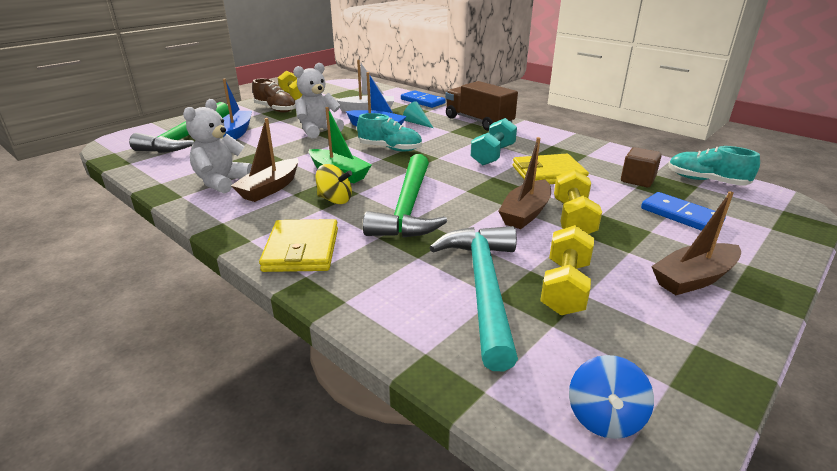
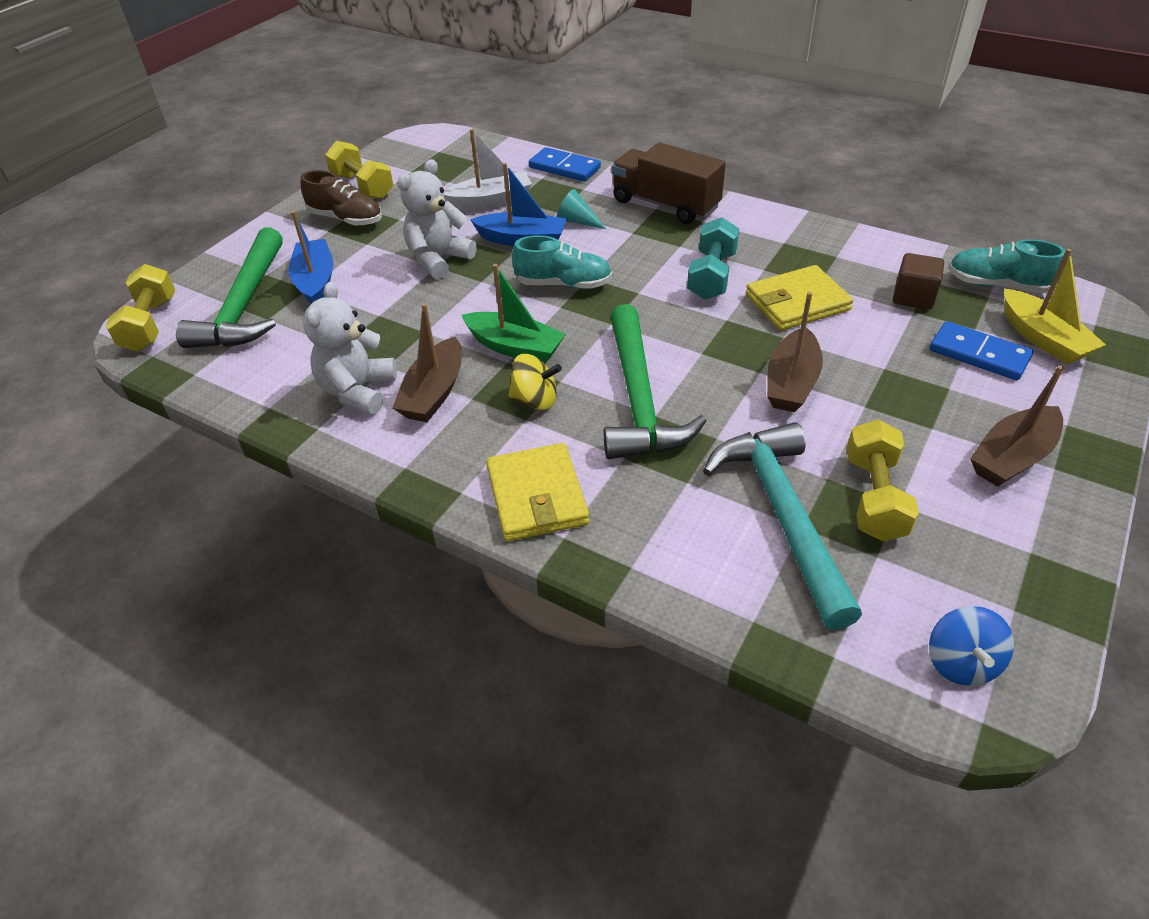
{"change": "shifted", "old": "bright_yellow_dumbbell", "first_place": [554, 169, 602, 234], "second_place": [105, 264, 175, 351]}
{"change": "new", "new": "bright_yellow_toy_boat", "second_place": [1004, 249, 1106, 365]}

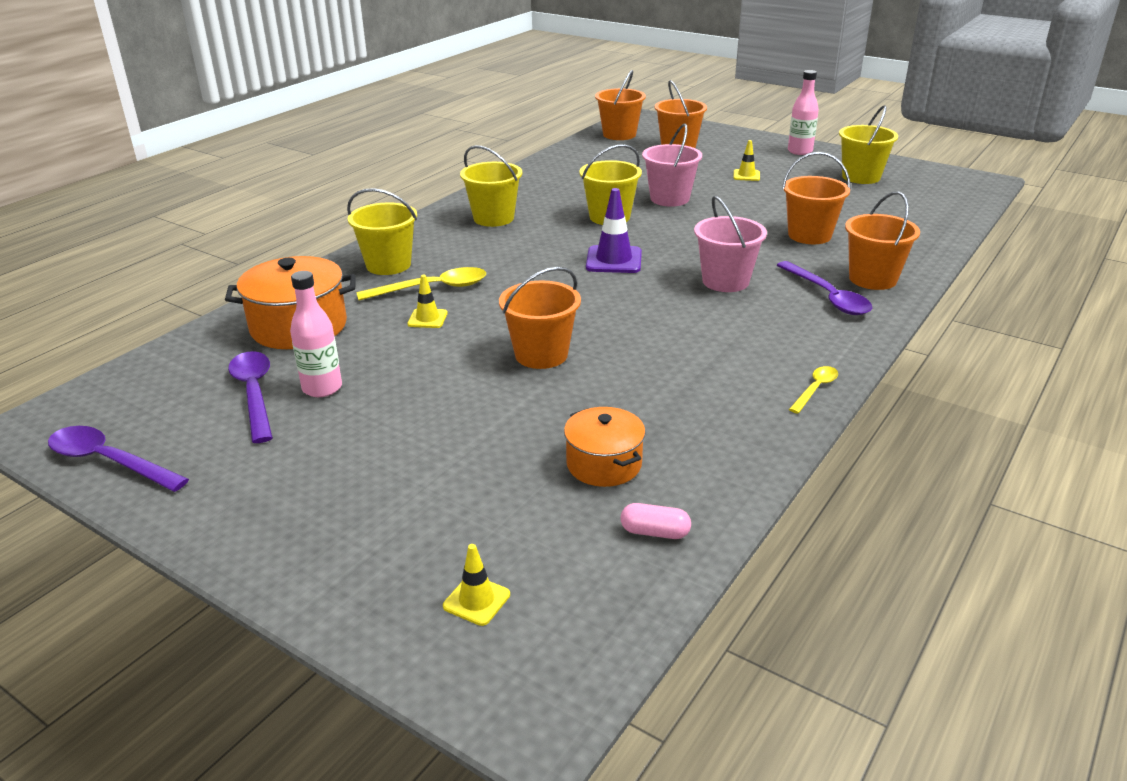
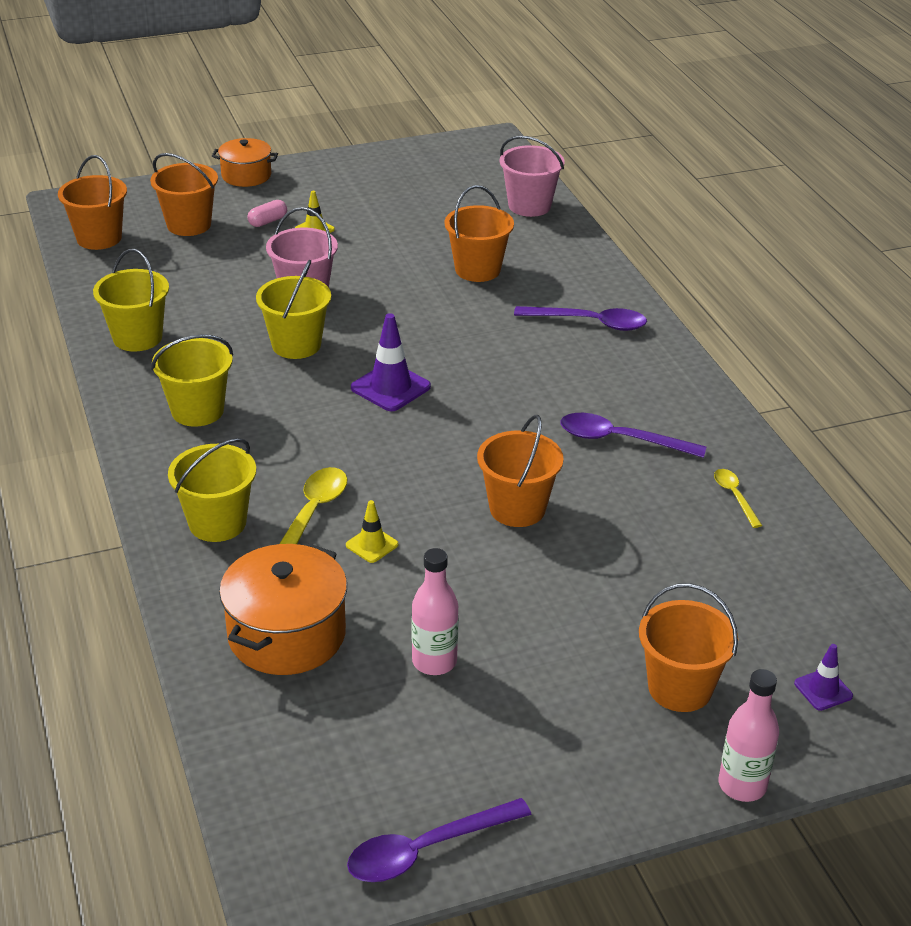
{"change": "shifted", "old": "royal_purple_tablespoon", "first_place": [228, 351, 273, 443], "second_place": [560, 413, 706, 458]}
{"change": "repainted", "old": "bright_yellow_road_cone", "new": "royal_purple_road_cone", "first_place": [443, 544, 510, 626], "second_place": [794, 644, 853, 711]}
{"change": "shifted", "old": "bright_orange_pot", "first_place": [564, 407, 646, 487], "second_place": [212, 138, 278, 187]}
{"change": "shifted", "old": "rose-pink_capsule", "first_place": [621, 503, 691, 539], "second_place": [247, 200, 287, 227]}
{"change": "shifted", "old": "rose-pink_pail", "first_place": [694, 196, 767, 292], "second_place": [499, 136, 565, 217]}
{"change": "shifted", "old": "rose-pink_bottle", "first_place": [788, 70, 819, 155], "second_place": [719, 669, 779, 802]}
{"change": "shifted", "old": "bright_yellow_tablespoon", "first_place": [789, 366, 838, 413], "second_place": [714, 469, 762, 528]}
{"change": "shifted", "old": "bright_yellow_pail", "first_place": [839, 105, 898, 184], "second_place": [93, 249, 169, 351]}
{"change": "shifted", "old": "bright_orange_pail", "first_place": [845, 191, 920, 290], "second_place": [639, 583, 738, 712]}

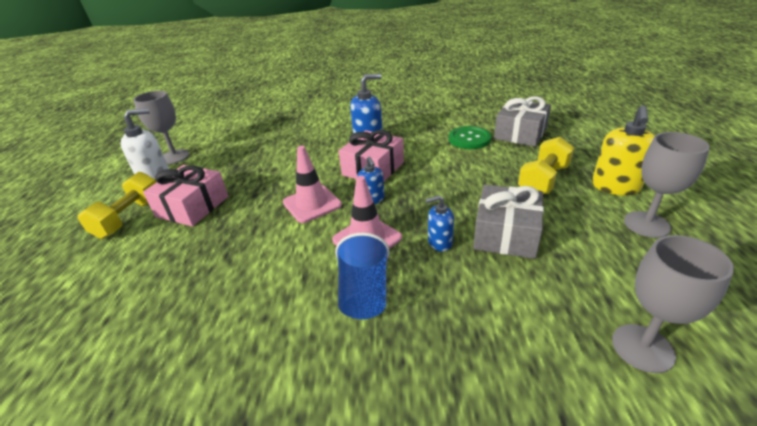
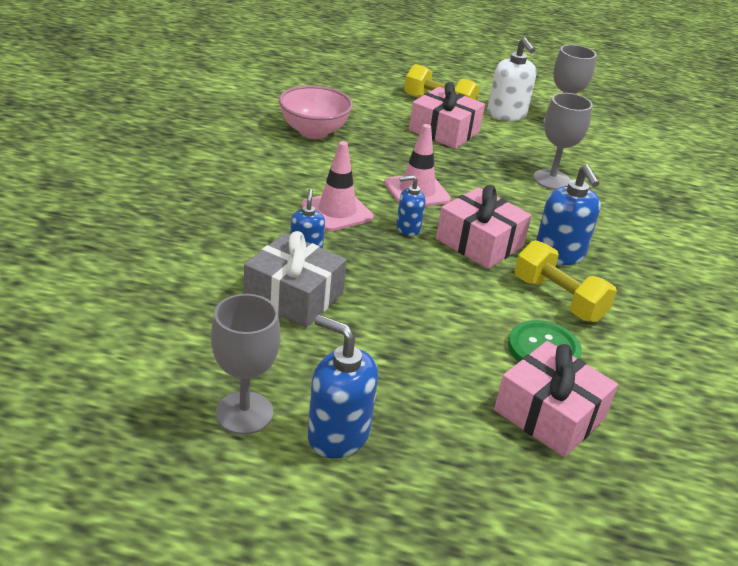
{"change": "gone", "old": "royal_blue_cup", "first_place": [335, 233, 390, 319]}
{"change": "repainted", "old": "gray_present", "new": "rose-pink_present", "first_place": [494, 96, 551, 147], "second_place": [494, 341, 618, 457]}
{"change": "shifted", "old": "bright_yellow_dumbbell", "first_place": [518, 137, 574, 194], "second_place": [515, 240, 617, 322]}
{"change": "repainted", "old": "bright_yellow_soap_pump", "new": "royal_blue_soap_pump", "first_place": [592, 105, 655, 196], "second_place": [307, 315, 378, 458]}
{"change": "shifted", "old": "gray_chalice", "first_place": [612, 235, 734, 373], "second_place": [533, 93, 593, 190]}
{"change": "new", "new": "rose-pink_deep_dish", "second_place": [279, 85, 353, 139]}

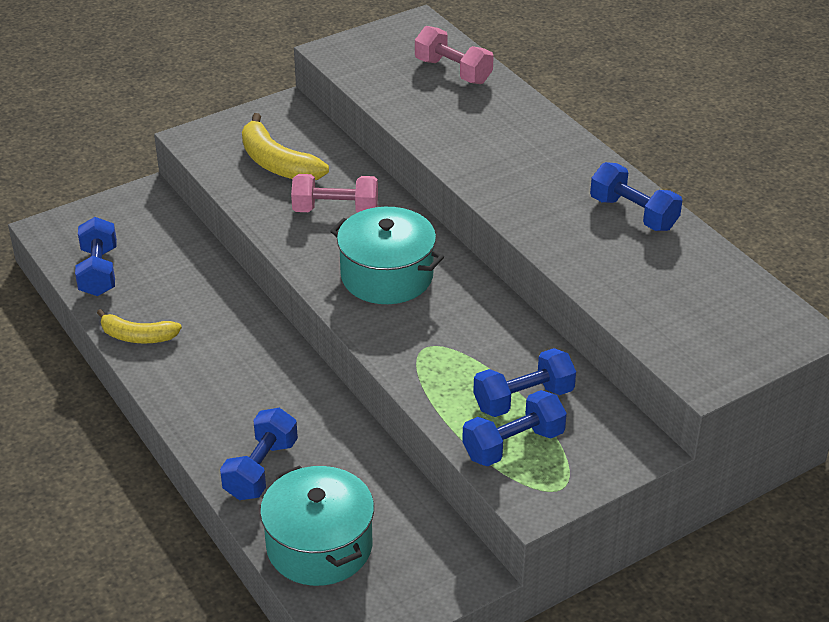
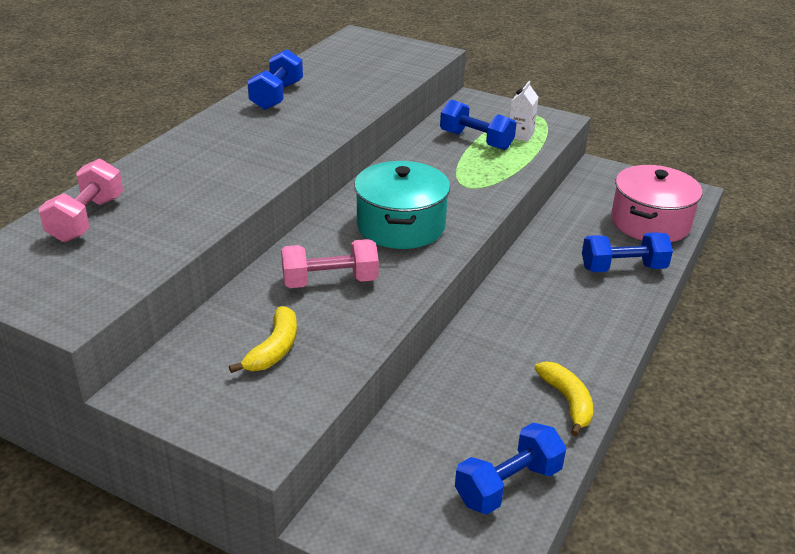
{"change": "scaled", "old": "bright_yellow_toy_banana", "first_place": [242, 113, 329, 180], "second_place": [229, 306, 297, 373], "factor": 0.66}
{"change": "repainted", "old": "aqua_pot", "new": "rose-pink_pot", "first_place": [260, 465, 374, 586], "second_place": [611, 165, 702, 242]}
{"change": "rotated", "old": "rose-pink_dumbbell", "first_place": [291, 174, 378, 213], "second_place": [281, 239, 379, 288], "degrees": -75}
{"change": "swapped", "old": "royal_blue_dumbbell", "new": "snow-white_juice_carton", "first_place": [462, 390, 567, 467], "second_place": [509, 81, 539, 142]}

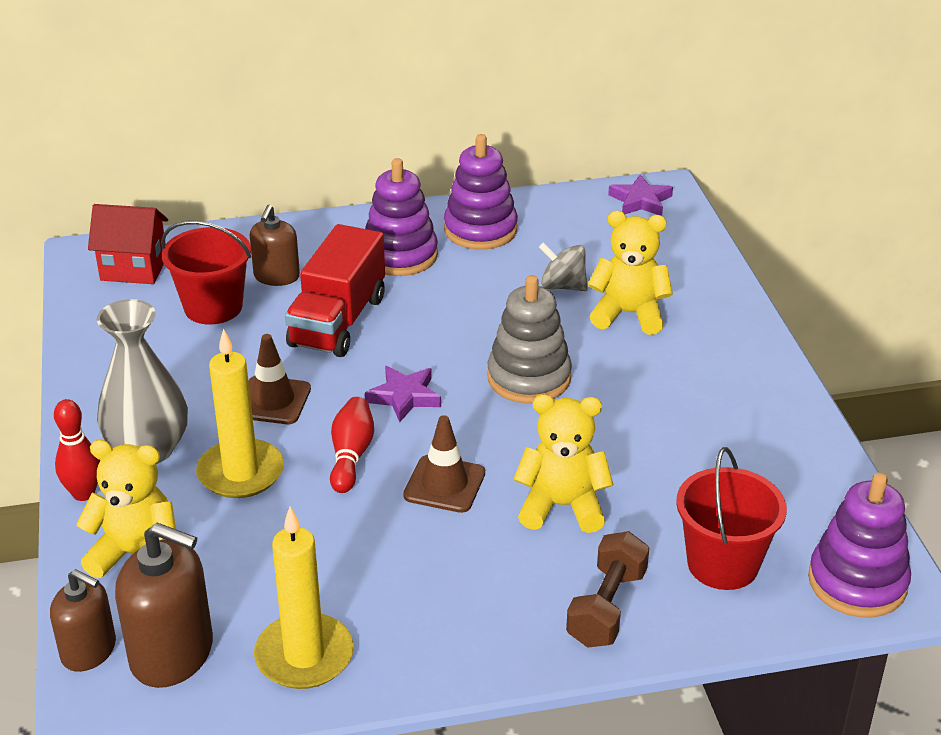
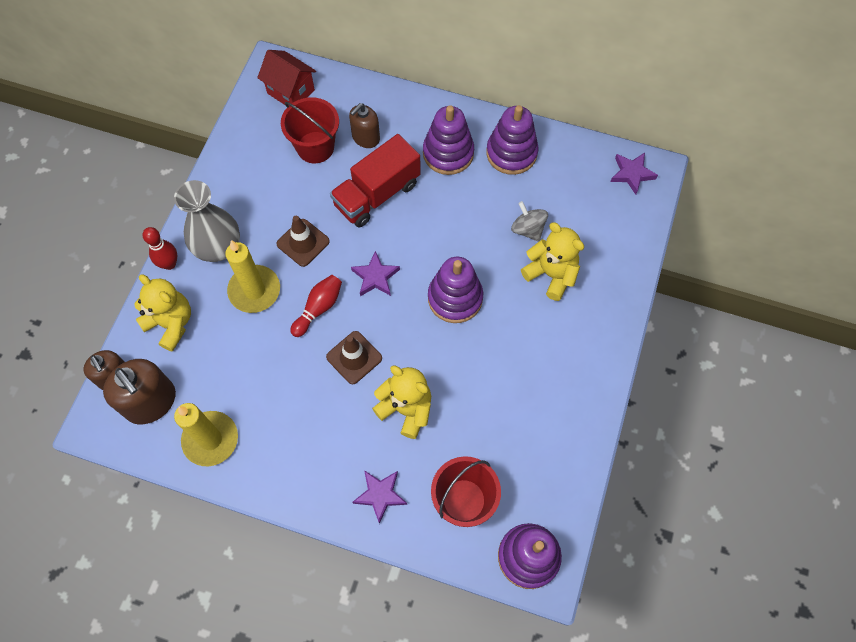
{"change": "repainted", "old": "gray_stacking_toy", "new": "royal_purple_stacking_toy", "first_place": [487, 275, 572, 404], "second_place": [428, 257, 483, 323]}
{"change": "swapped", "old": "russet_dumbbell", "new": "royal_purple_star", "first_place": [566, 531, 649, 648], "second_place": [353, 470, 407, 524]}

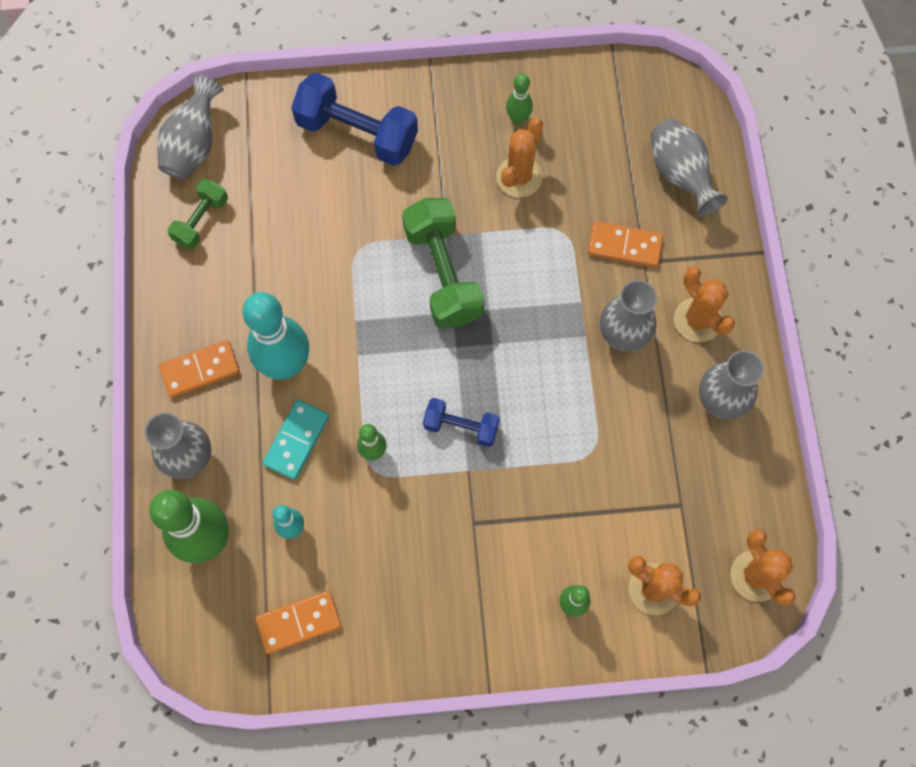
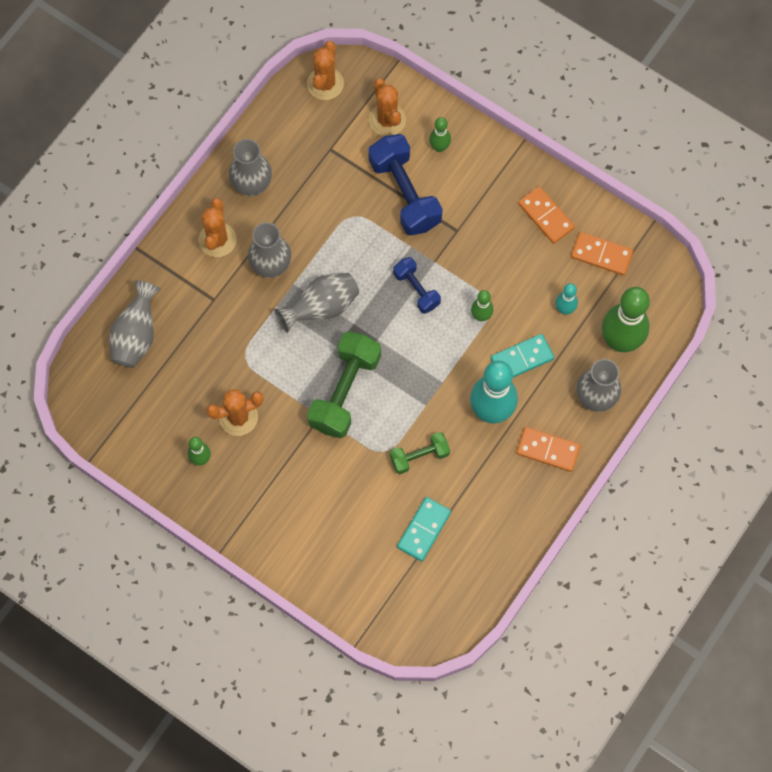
{"change": "shifted", "old": "gray_vase", "first_place": [157, 74, 224, 180], "second_place": [275, 273, 359, 333]}
{"change": "shifted", "old": "green_dumbbell", "first_place": [167, 179, 228, 249], "second_place": [390, 432, 450, 474]}
{"change": "shifted", "old": "royal_blue_dumbbell", "first_place": [291, 72, 418, 166], "second_place": [368, 134, 443, 236]}
{"change": "shifted", "old": "bright_orange_domino_piece", "first_place": [588, 221, 663, 267], "second_place": [518, 186, 575, 244]}
{"change": "new", "new": "aqua_domino_piece", "second_place": [397, 497, 451, 561]}

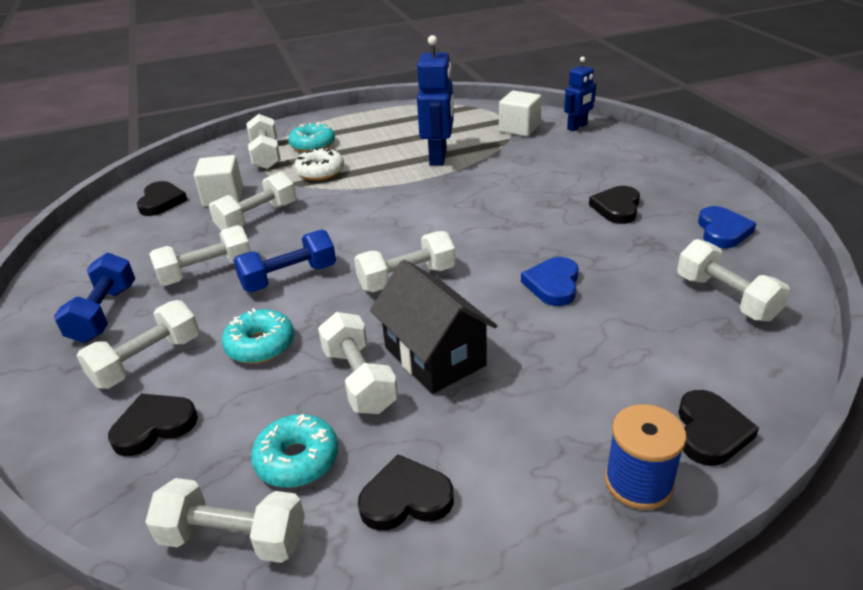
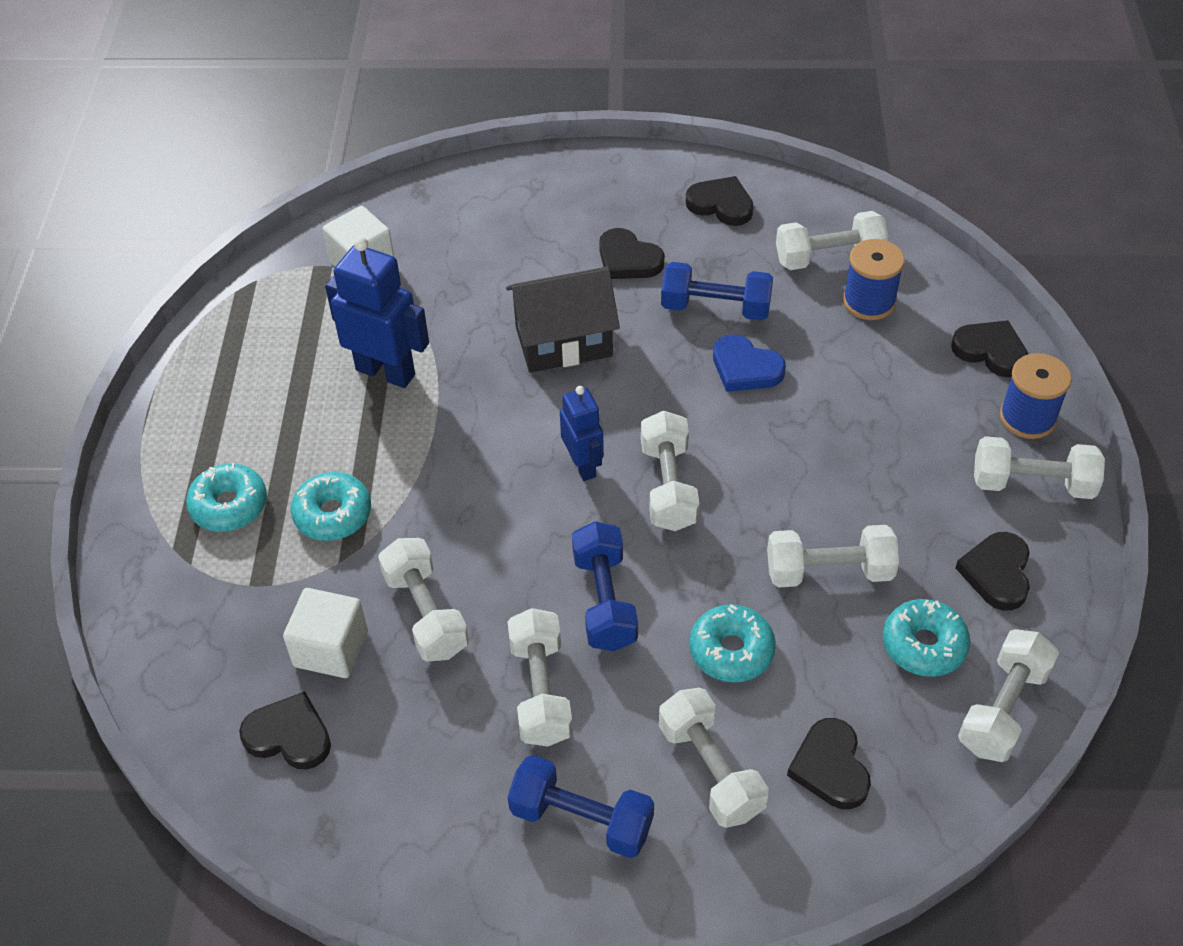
{"change": "shifted", "old": "snow-white_dumbbell", "first_place": [247, 114, 281, 169], "second_place": [974, 436, 1105, 499]}
{"change": "repainted", "old": "snow-white_glazed_donut", "new": "aqua_glazed_donut", "first_place": [294, 147, 344, 181], "second_place": [291, 472, 371, 541]}
{"change": "shifted", "old": "ebony_cottage", "first_place": [370, 260, 497, 394], "second_place": [506, 267, 620, 373]}
{"change": "shifted", "old": "royal_blue_toy_robot", "first_place": [564, 57, 596, 131], "second_place": [560, 386, 604, 481]}
{"change": "repainted", "old": "royal_blue_heart", "new": "ebony_heart", "first_place": [698, 206, 756, 248], "second_place": [686, 176, 754, 226]}
{"change": "new", "new": "royal_blue_dumbbell", "second_place": [661, 262, 773, 320]}
{"change": "new", "new": "royal_blue_reel_of_thread", "second_place": [843, 239, 905, 320]}

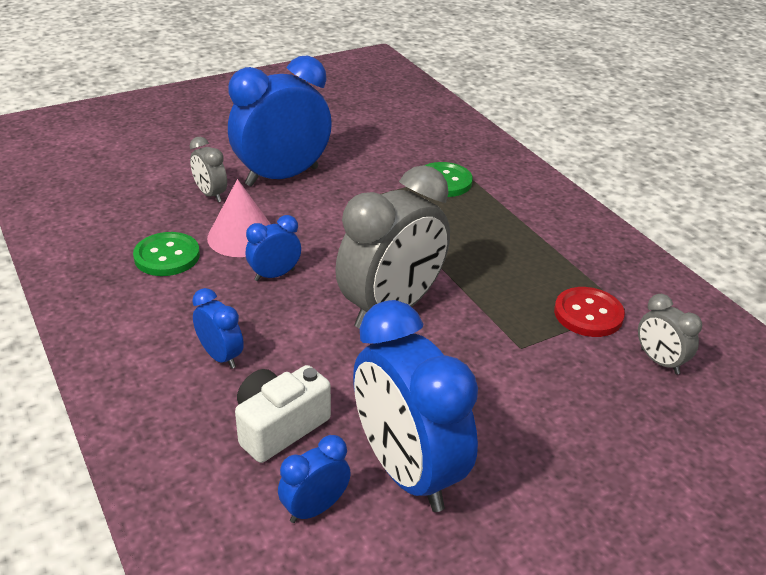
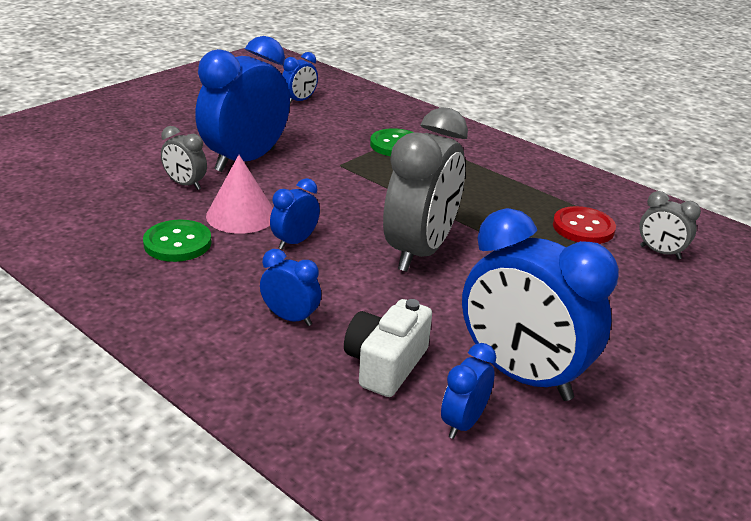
{"change": "new", "new": "royal_blue_bedside_clock", "second_place": [282, 52, 318, 104]}

